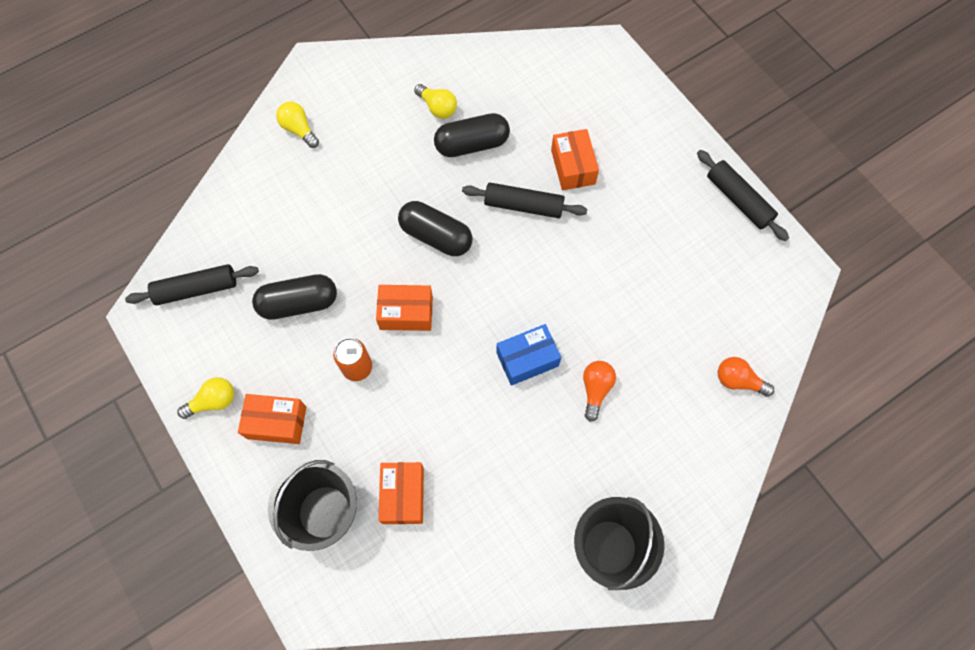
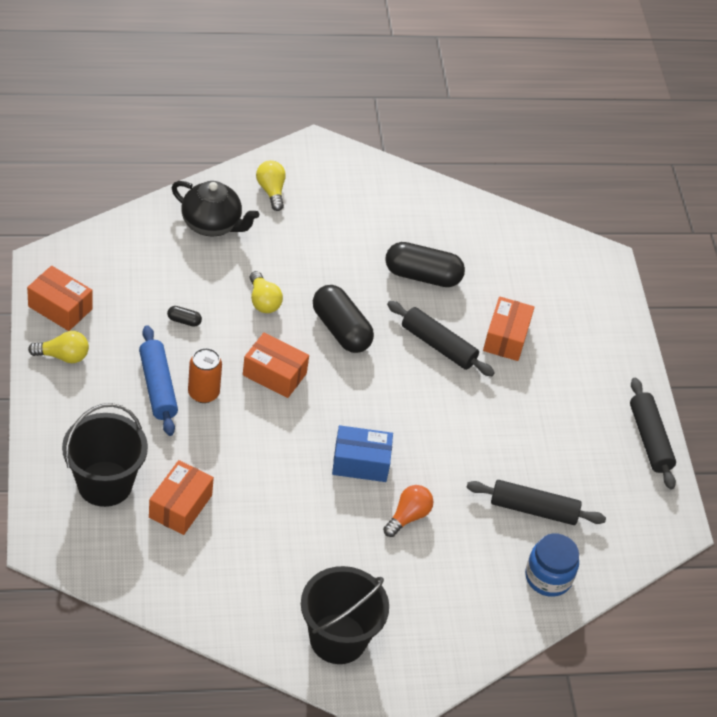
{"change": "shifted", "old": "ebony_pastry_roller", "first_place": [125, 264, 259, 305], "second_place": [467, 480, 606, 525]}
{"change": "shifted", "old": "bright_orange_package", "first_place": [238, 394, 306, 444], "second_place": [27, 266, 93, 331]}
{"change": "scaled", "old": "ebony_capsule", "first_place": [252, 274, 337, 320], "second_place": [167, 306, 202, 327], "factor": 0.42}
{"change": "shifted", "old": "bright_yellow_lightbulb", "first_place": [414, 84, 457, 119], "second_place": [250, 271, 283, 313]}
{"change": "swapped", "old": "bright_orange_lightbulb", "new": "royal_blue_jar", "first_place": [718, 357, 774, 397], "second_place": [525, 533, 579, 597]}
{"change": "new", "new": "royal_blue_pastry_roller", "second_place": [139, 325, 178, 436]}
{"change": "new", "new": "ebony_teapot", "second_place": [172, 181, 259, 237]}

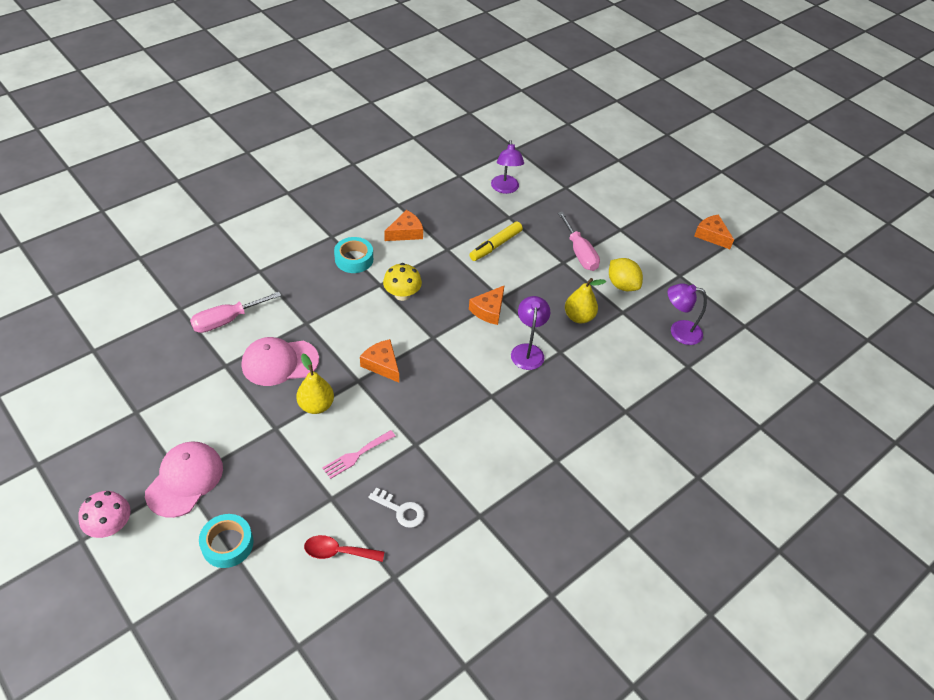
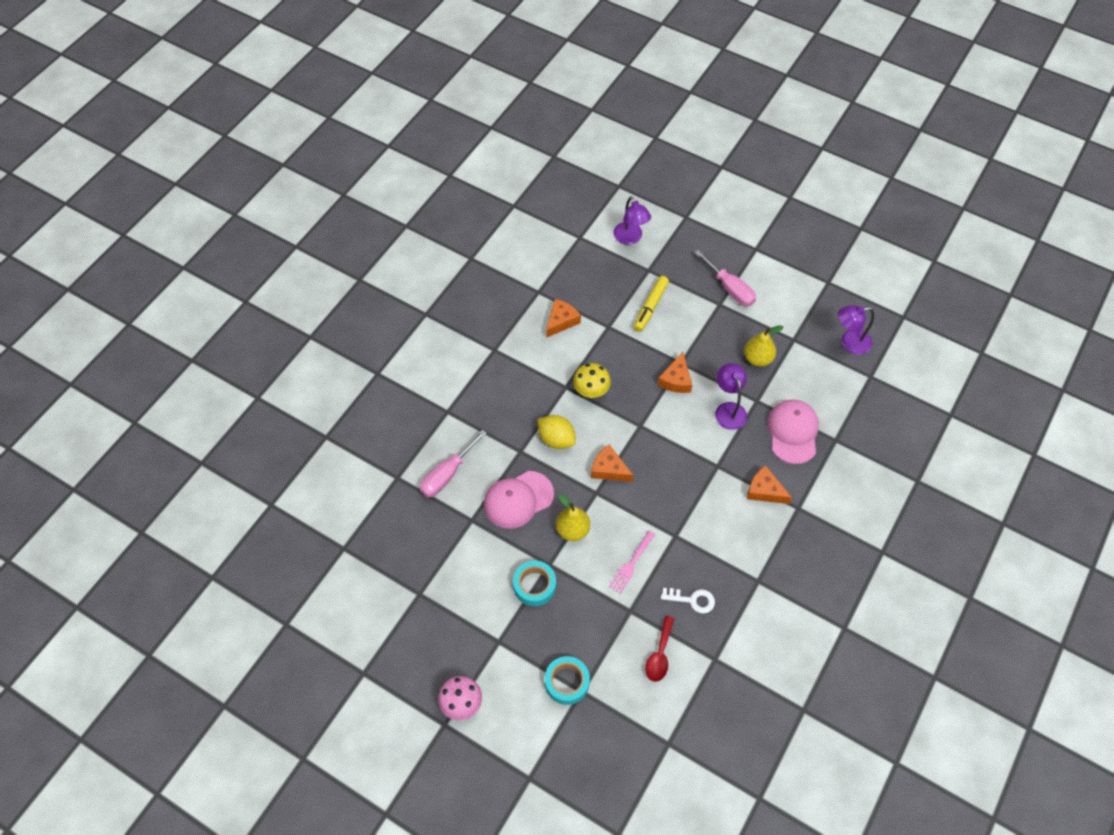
{"change": "shifted", "old": "rose-pink_cap", "first_place": [145, 441, 223, 518], "second_place": [767, 400, 819, 464]}
{"change": "rotated", "old": "scarlet_tablespoon", "first_place": [304, 535, 384, 562], "second_place": [645, 616, 674, 682], "degrees": -60}
{"change": "shifted", "old": "aqua_tape", "first_place": [334, 237, 373, 273], "second_place": [513, 561, 556, 606]}
{"change": "shifted", "old": "bright_yellow_toy_lemon", "first_place": [609, 258, 643, 291], "second_place": [537, 415, 576, 449]}
{"change": "shifted", "old": "bright_orange_cheese_wedge", "first_place": [694, 214, 734, 249], "second_place": [747, 465, 792, 504]}

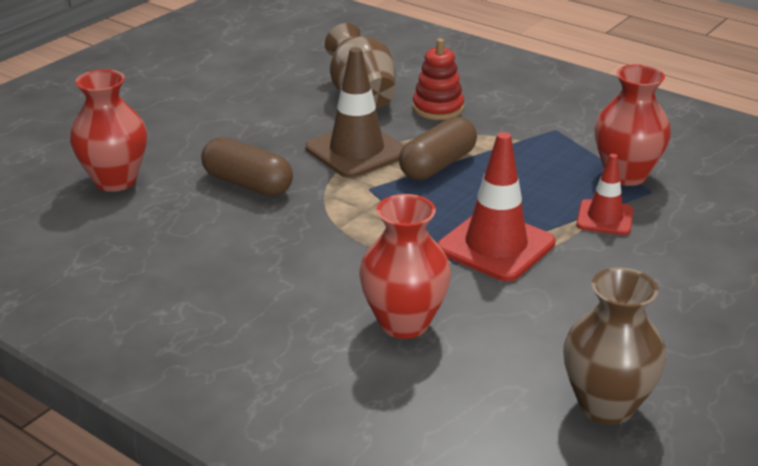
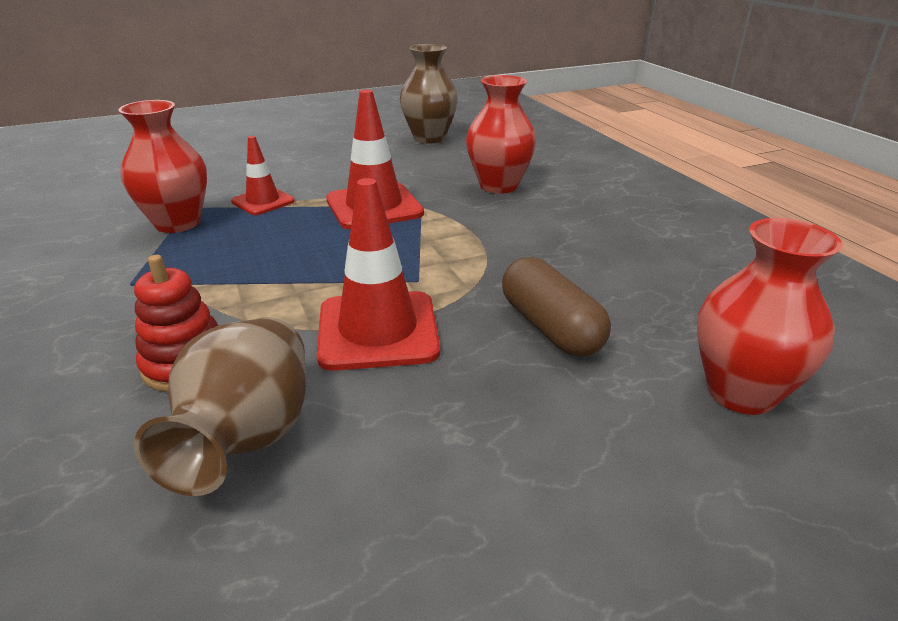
{"change": "repainted", "old": "russet_road_cone", "new": "scarlet_road_cone", "first_place": [305, 47, 405, 178], "second_place": [317, 178, 440, 371]}
{"change": "gone", "old": "russet_capsule", "first_place": [399, 117, 477, 180]}

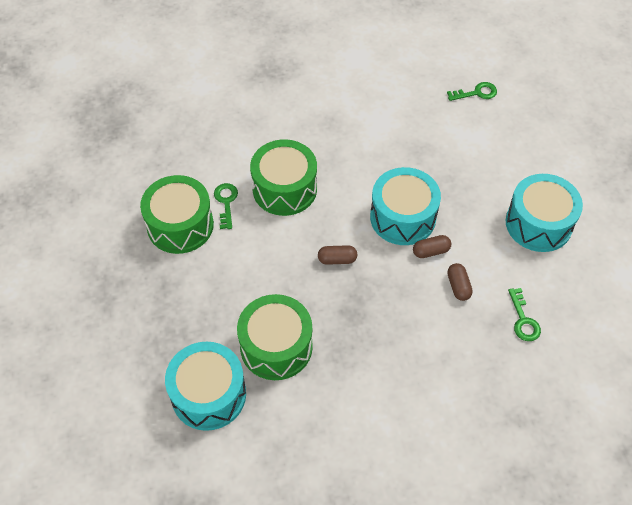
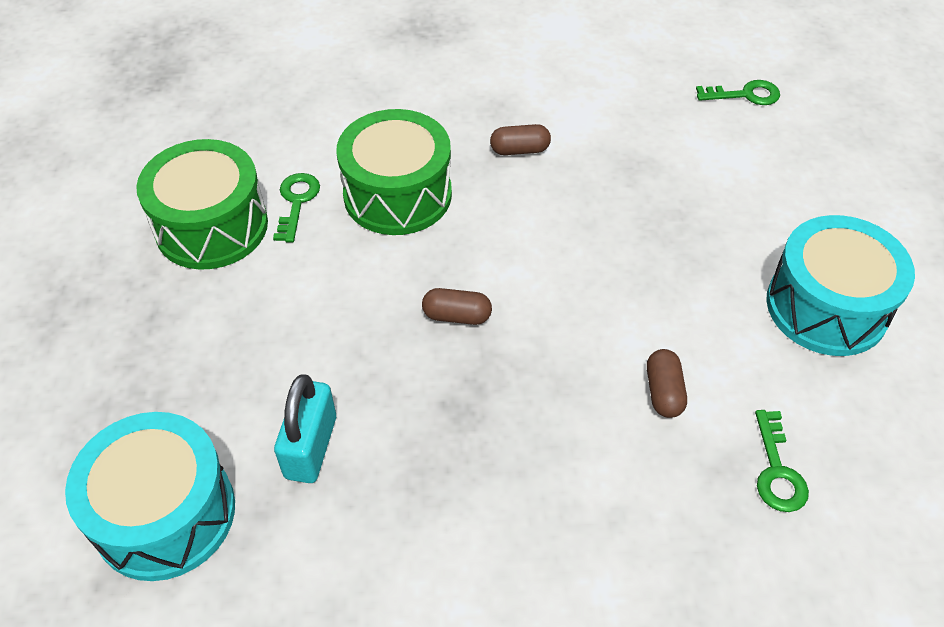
{"change": "swapped", "old": "green_snare_drum", "new": "aqua_lock", "first_place": [237, 294, 313, 380], "second_place": [274, 374, 336, 483]}
{"change": "gone", "old": "aqua_snare_drum", "first_place": [370, 167, 441, 245]}
{"change": "shifted", "old": "russet_capsule", "first_place": [413, 235, 451, 258], "second_place": [490, 124, 551, 155]}

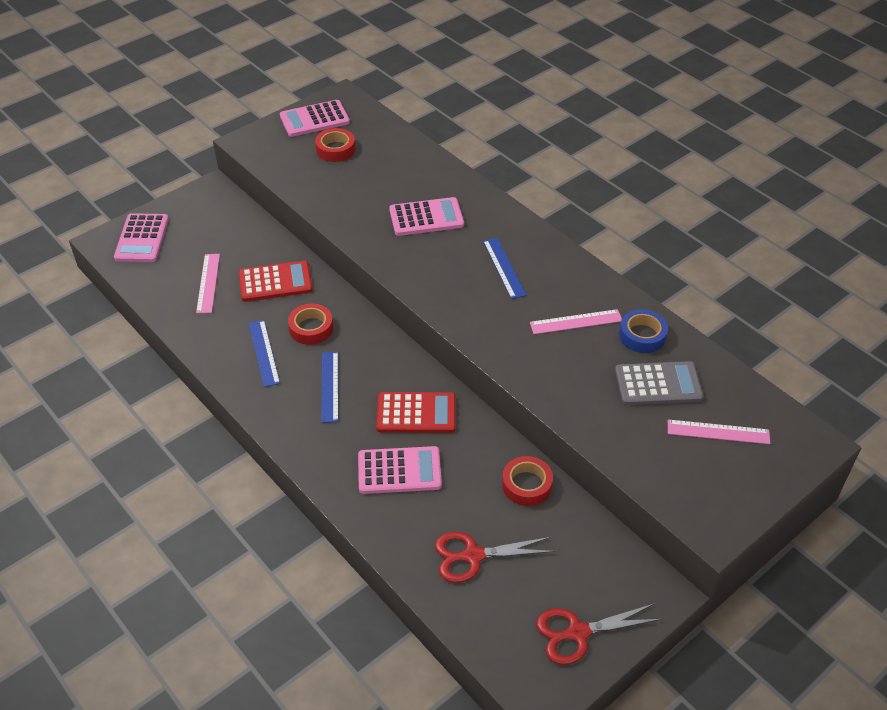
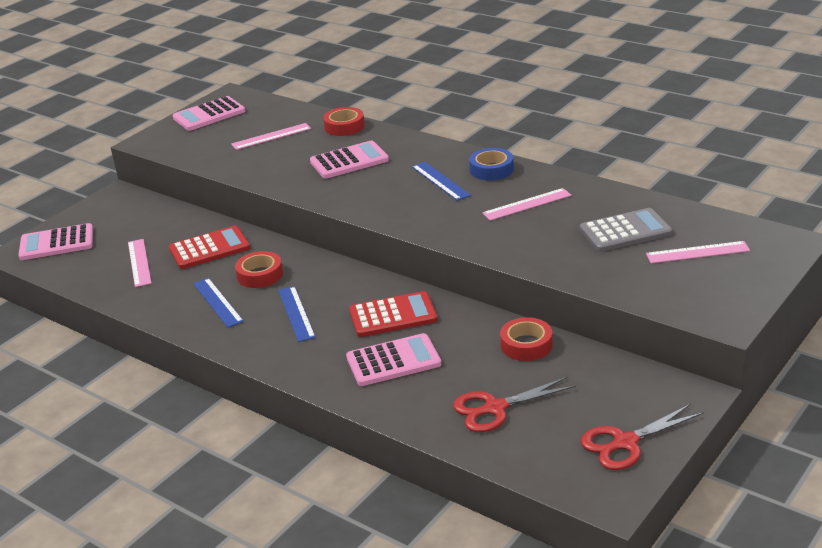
{"change": "rotated", "old": "rose-pink_pocket_calculator", "first_place": [114, 213, 169, 262], "second_place": [19, 223, 93, 260], "degrees": 90}
{"change": "shifted", "old": "scarlet_tape", "first_place": [315, 128, 355, 162], "second_place": [323, 107, 365, 136]}
{"change": "shifted", "old": "royal_blue_tape", "first_place": [619, 309, 668, 353], "second_place": [469, 148, 514, 180]}
{"change": "new", "new": "rose-pink_measuring_stick", "second_place": [231, 123, 311, 150]}

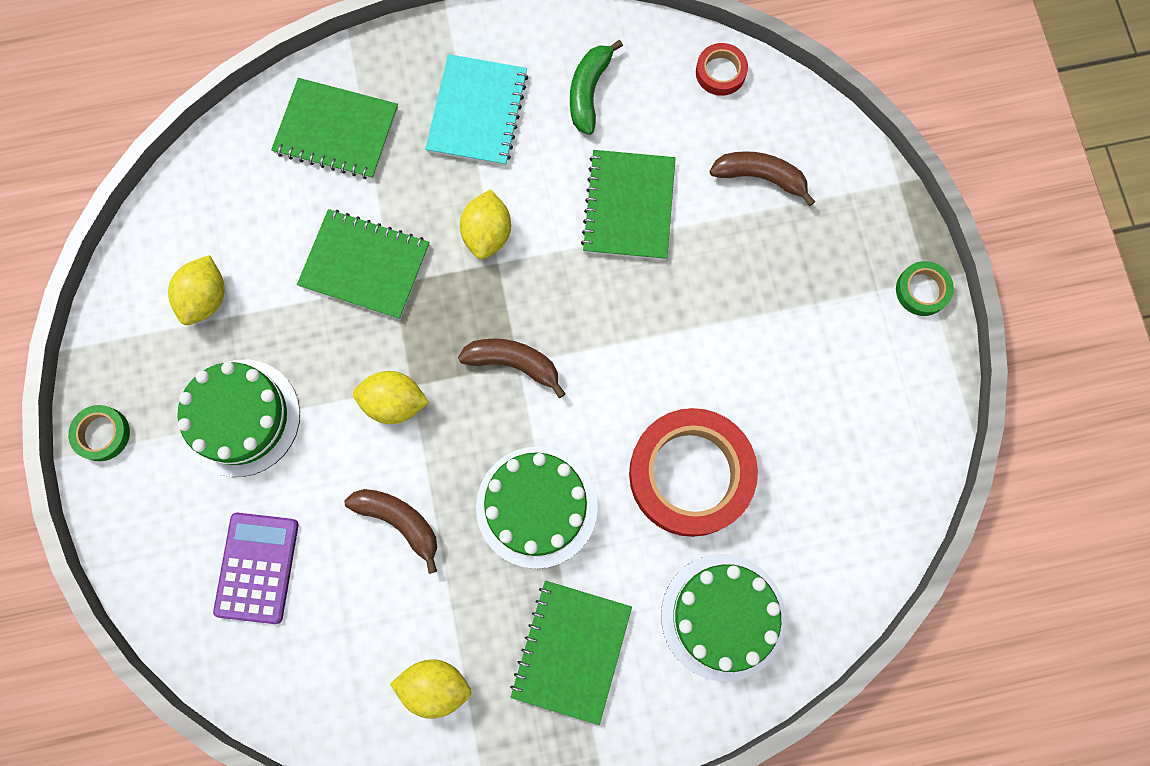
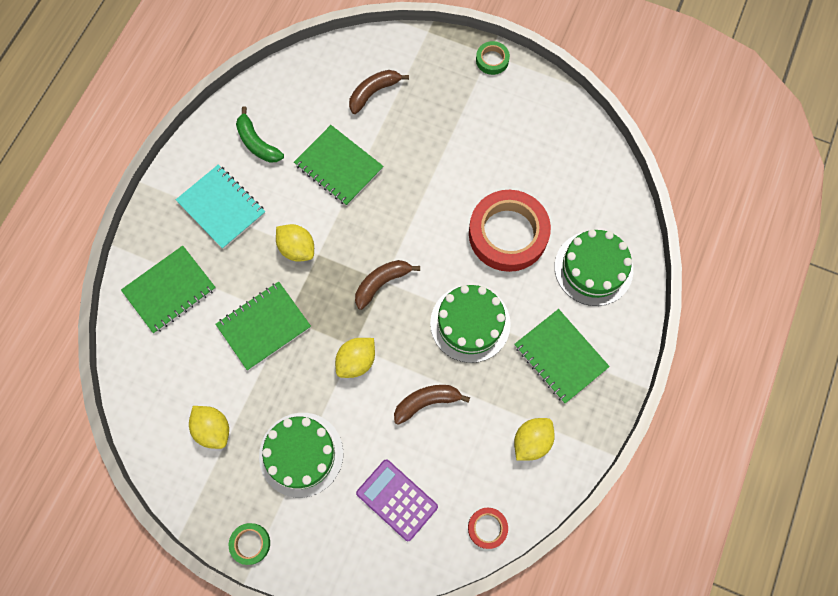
{"change": "shifted", "old": "scarlet_tape", "first_place": [696, 43, 748, 96], "second_place": [468, 508, 508, 549]}

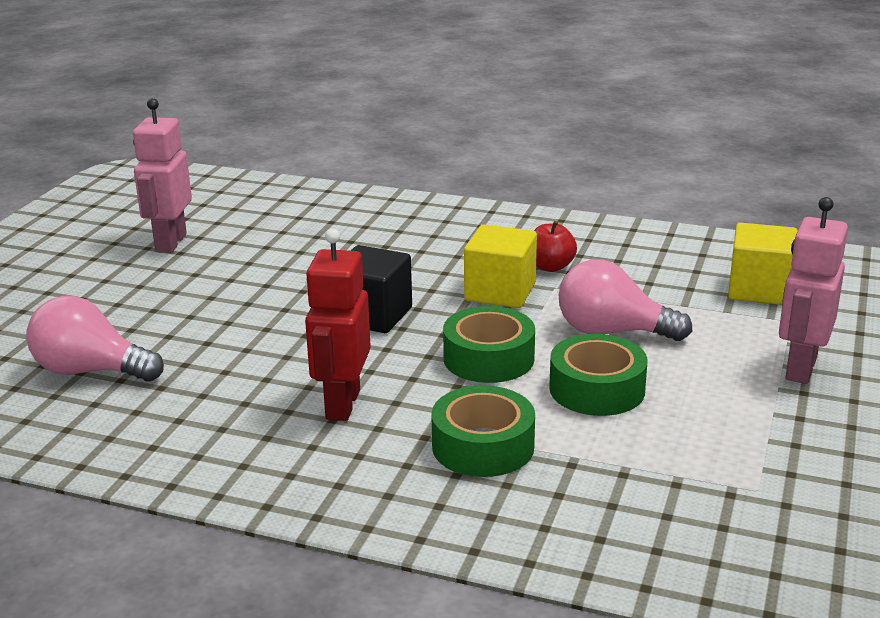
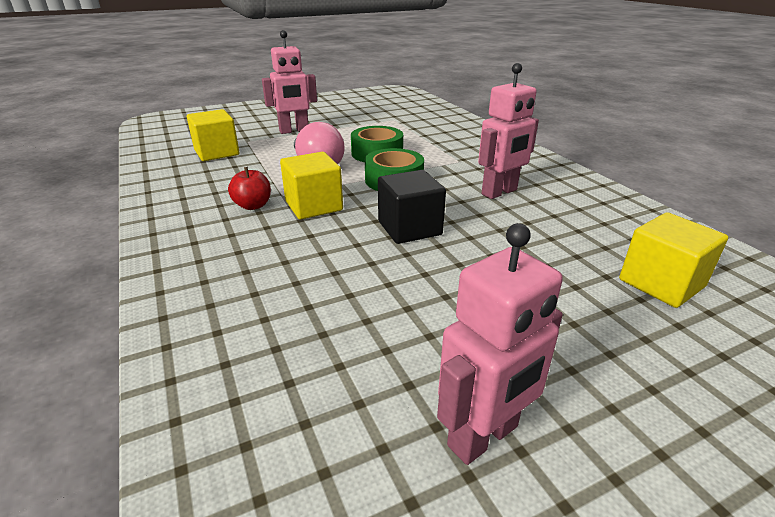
{"change": "swapped", "old": "rose-pink_lightbulb", "new": "bright_yellow_block", "first_place": [26, 296, 164, 381], "second_place": [619, 212, 728, 308]}
{"change": "repainted", "old": "scarlet_toy_robot", "new": "rose-pink_toy_robot", "first_place": [305, 229, 371, 421], "second_place": [478, 63, 539, 199]}
{"change": "gone", "old": "green_tape", "first_place": [431, 385, 535, 477]}

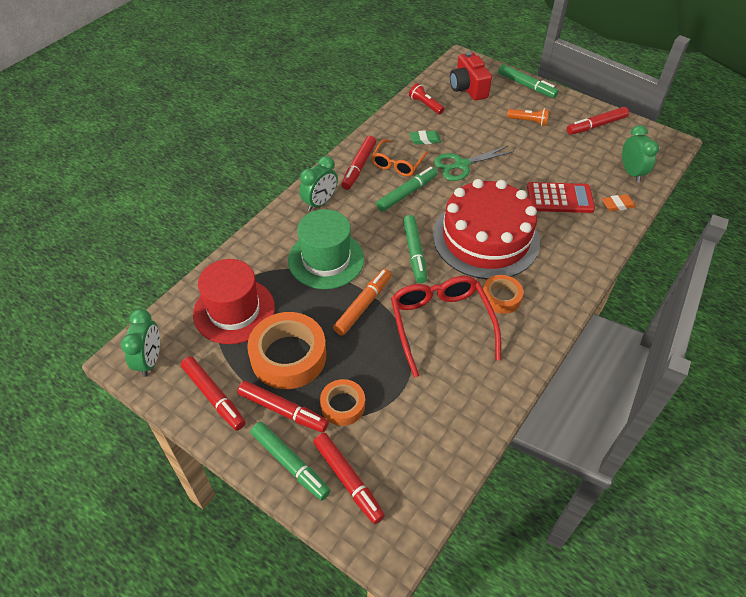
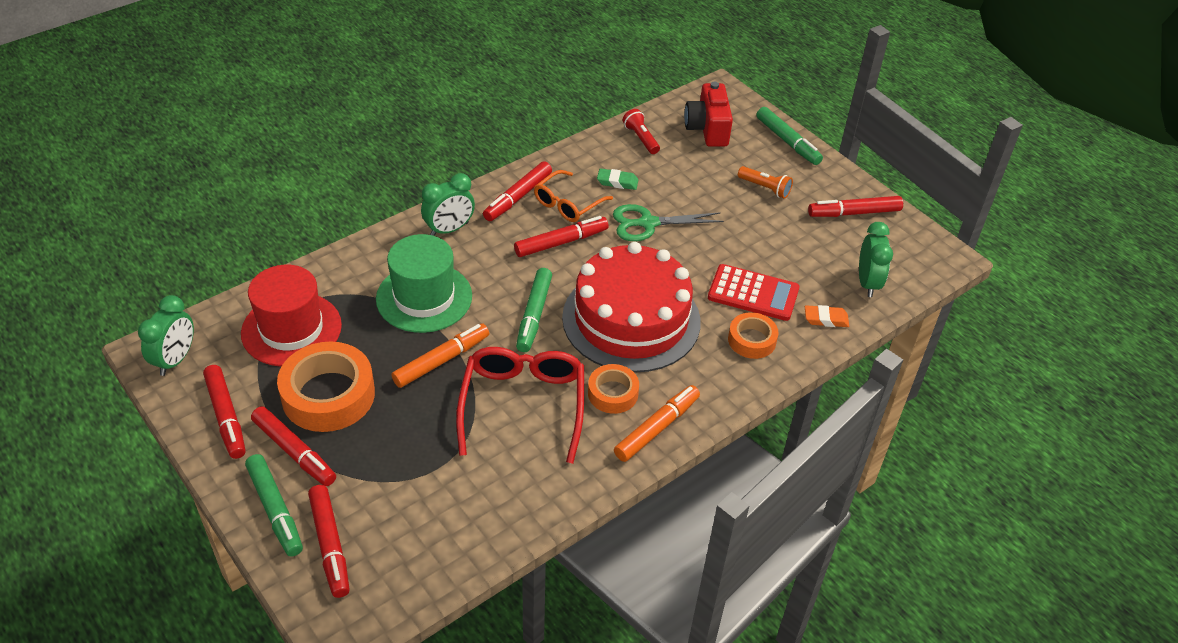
{"change": "shifted", "old": "bright_orange_tape", "first_place": [320, 379, 365, 426], "second_place": [728, 312, 779, 359]}
{"change": "repainted", "old": "green_marker_pen", "new": "scarlet_marker_pen", "first_place": [376, 167, 438, 212], "second_place": [514, 216, 609, 257]}
{"change": "new", "new": "bright_orange_marker_pen", "second_place": [614, 385, 700, 462]}

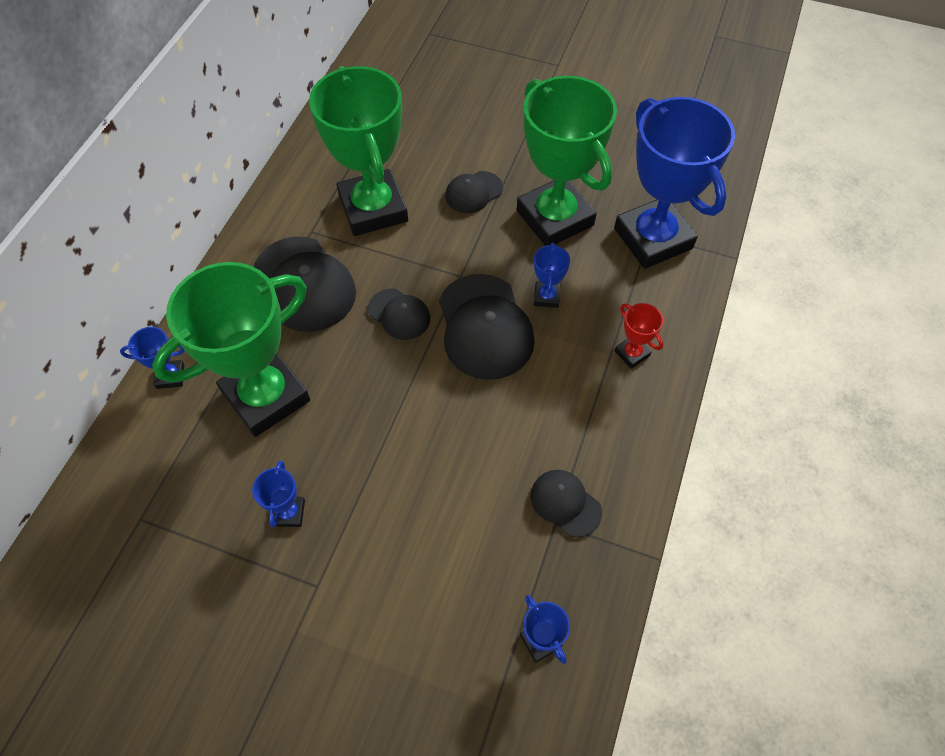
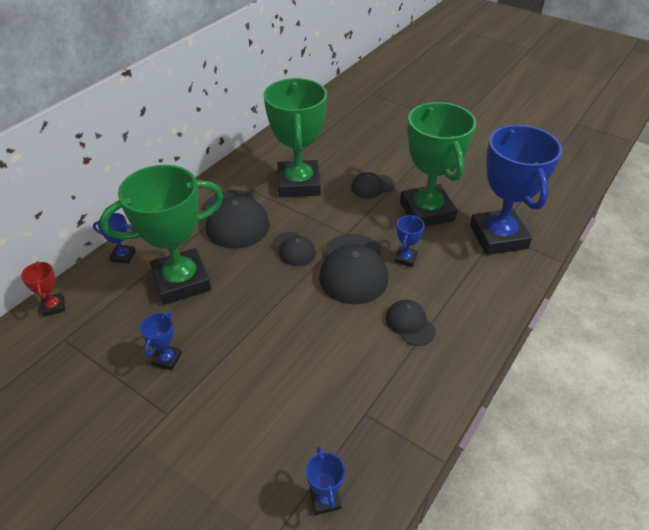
{"change": "shifted", "old": "ebony_cap", "first_place": [530, 470, 602, 537], "second_place": [386, 300, 436, 346]}
{"change": "shifted", "old": "scarlet_prize_cup", "first_place": [615, 303, 663, 369], "second_place": [21, 261, 65, 317]}

